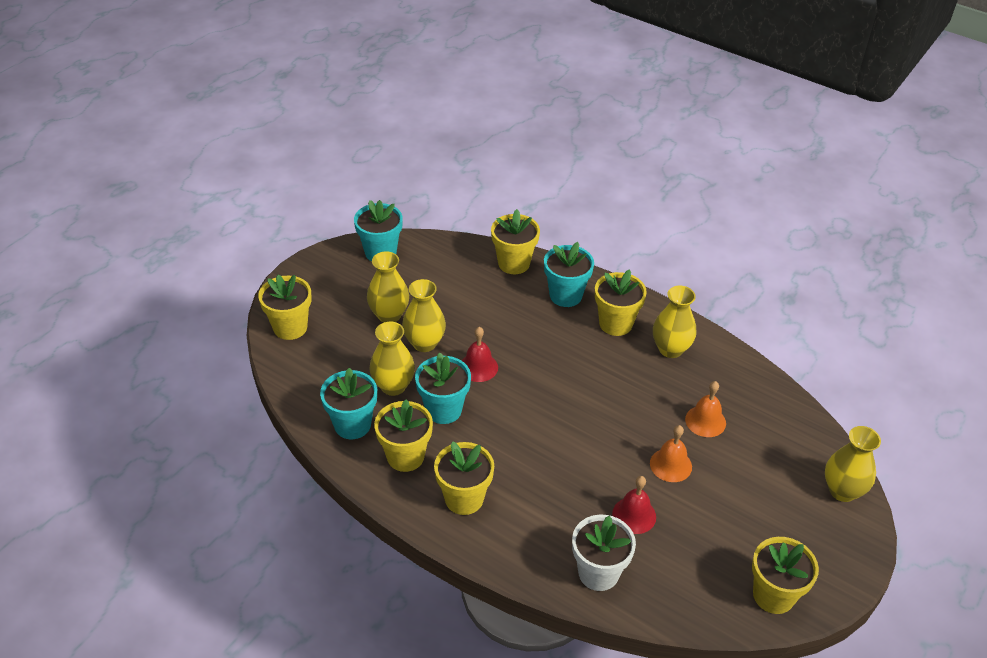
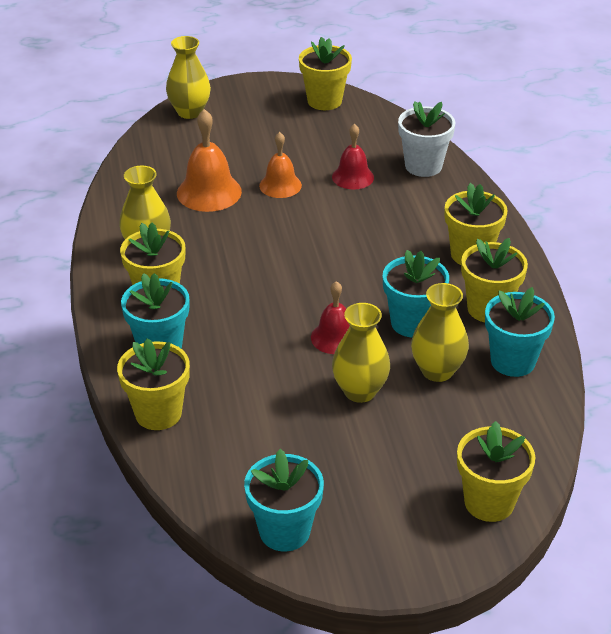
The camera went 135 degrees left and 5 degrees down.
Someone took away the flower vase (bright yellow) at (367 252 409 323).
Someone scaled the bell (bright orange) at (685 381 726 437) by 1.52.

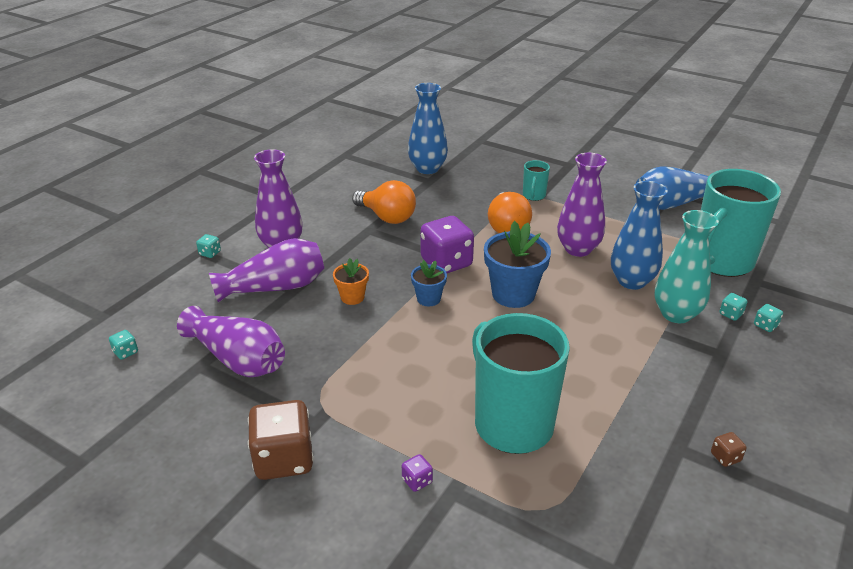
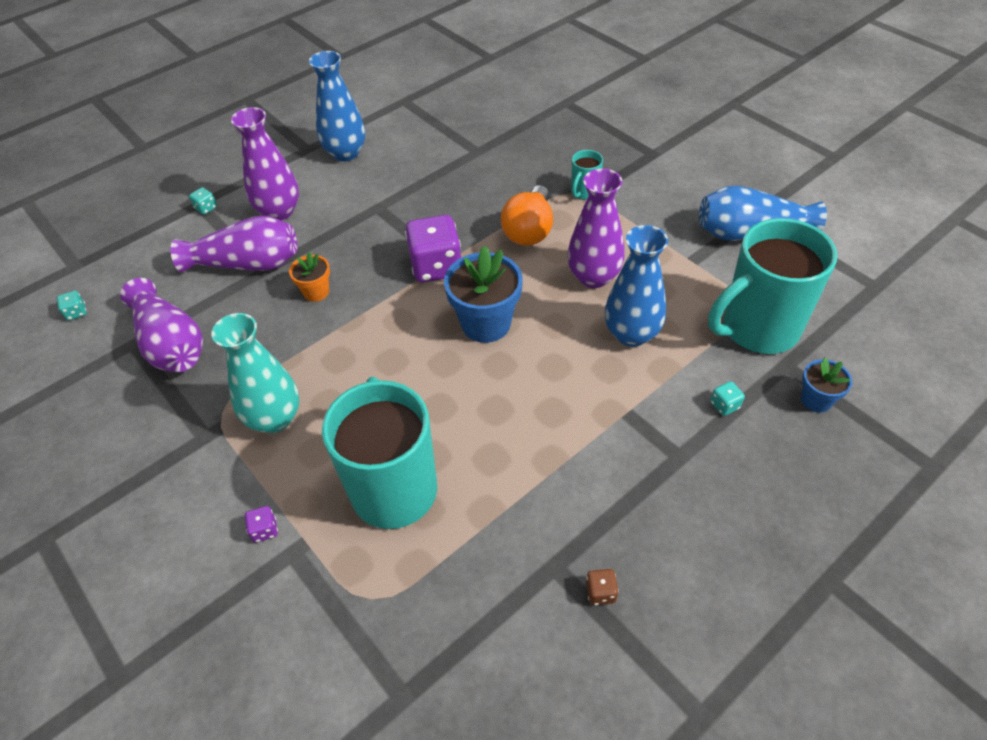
The camera went 20 degrees right and 15 degrees up.
Someone carried the flower vase (cobalt) from (408 83 448 174) to (309 51 365 162).
Someone took away the bulb (bright orange) at (352 180 416 224).
Someone carried the flower vase (turquoise) from (655 210 719 323) to (211 313 299 433).
Someone carried the plant pot (cobalt) from (411 260 447 306) to (801 357 852 413).
Someone took away the die (turquoise) at (754 304 783 332).
Someone took away the die (brown) at (248 400 314 480).

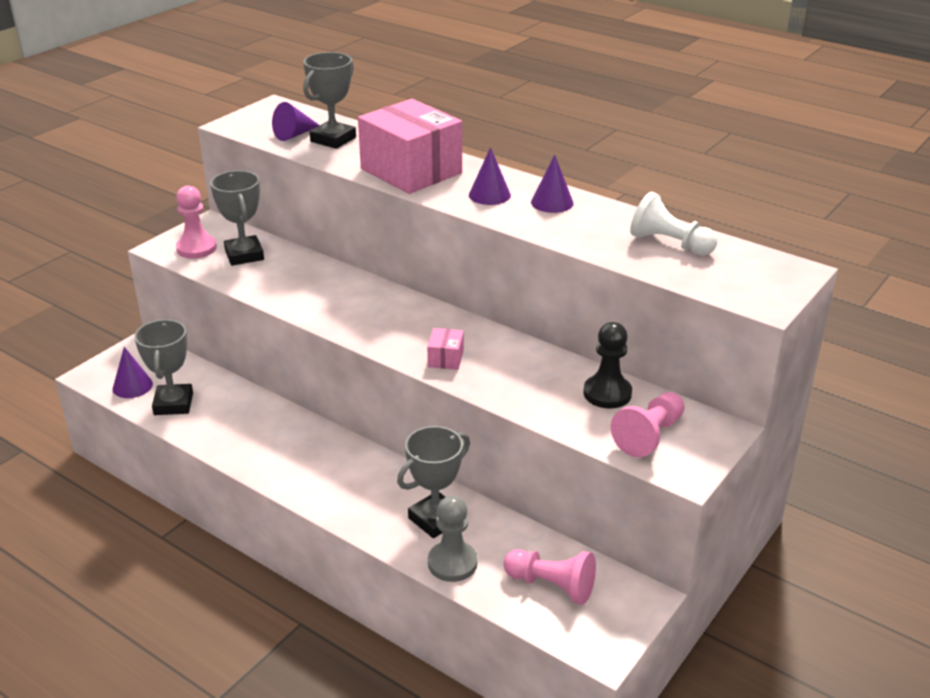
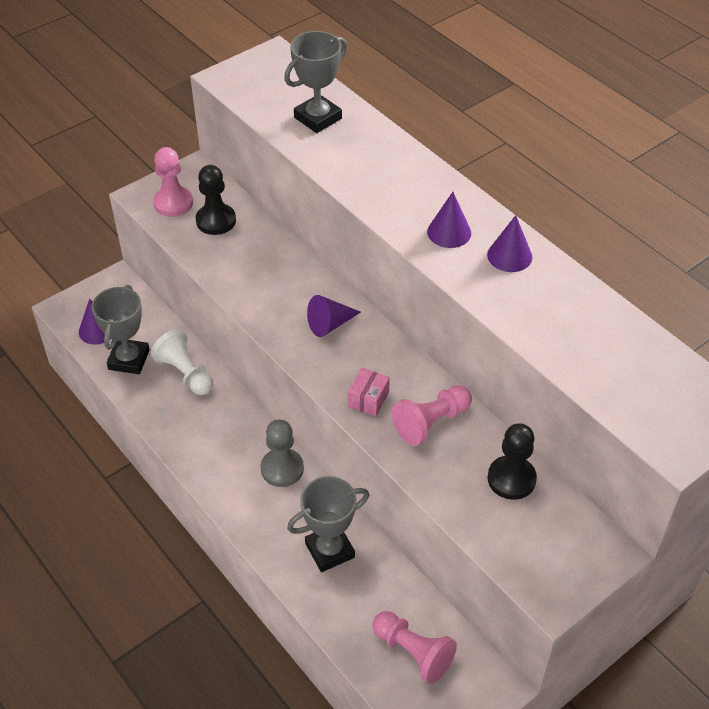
The camera went 15 degrees right and 15 degrees up.
Someone took away the box (rosy) at (358 99 462 194).
Someone carried the cone (purple) from (272 102 320 141) to (307 295 361 337).
Someone swapped the trophy (gray) at (210 170 264 266) for the chess pawn (black) at (195 165 236 235).
Someone carried the chess pawn (snow-white) from (630 192 717 256) to (151 329 213 395).
Someone carried the chess pawn (rosy) from (611 392 685 457) to (392 385 472 446).
Someone carried the chess pawn (gray) from (428 495 478 582) to (261 419 304 487).

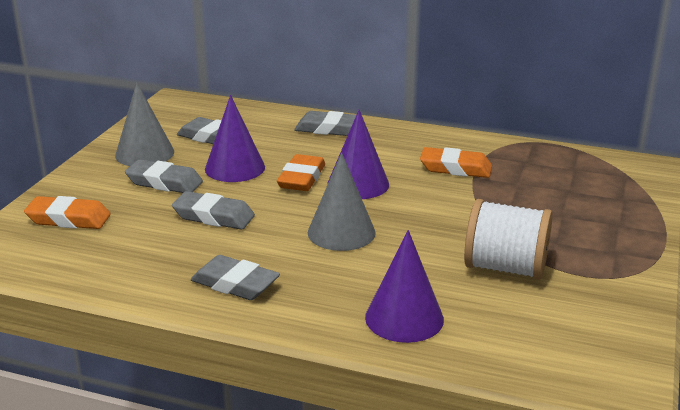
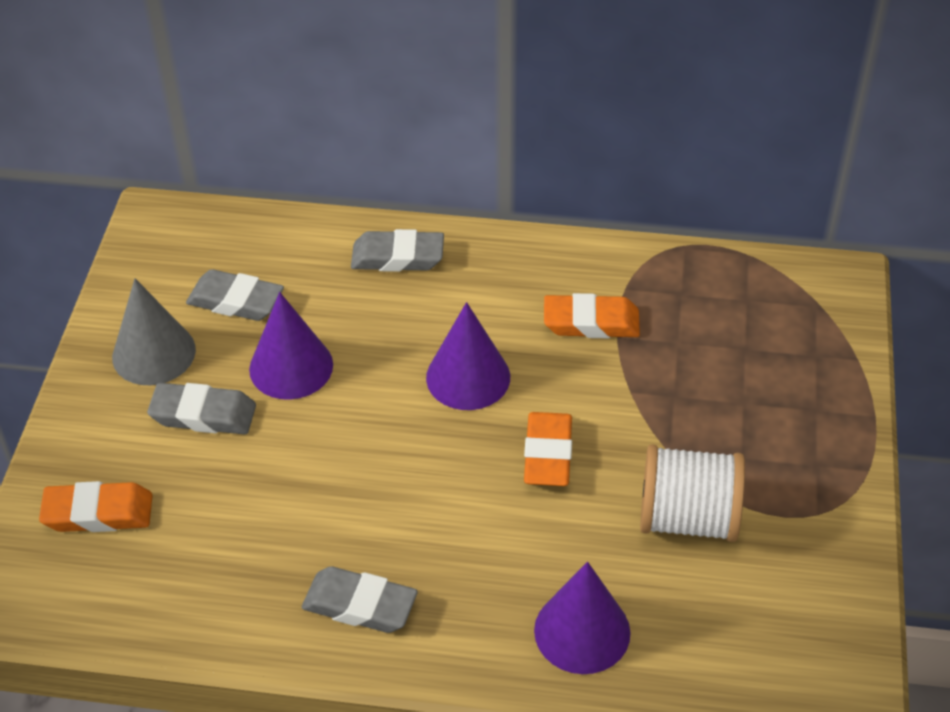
The camera went 10 degrees left and 20 degrees up.
Someone took away the cone (gray) at (308 152 376 251).
Someone carried the pencil eraser (bright orange) from (277 154 325 191) to (524 412 572 486).
Someone took away the pencil eraser (gray) at (172 191 255 230).

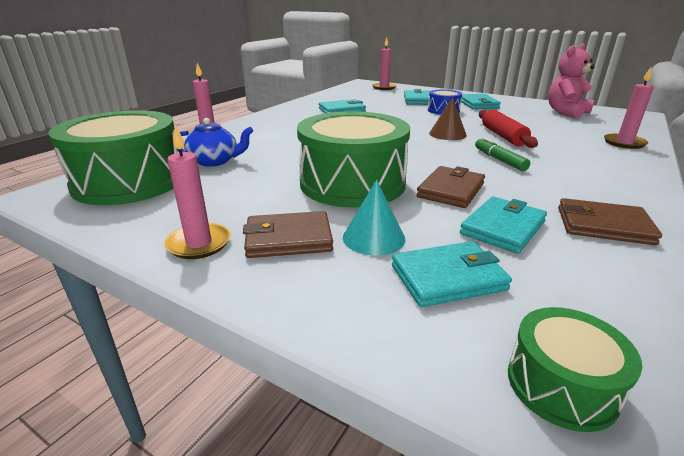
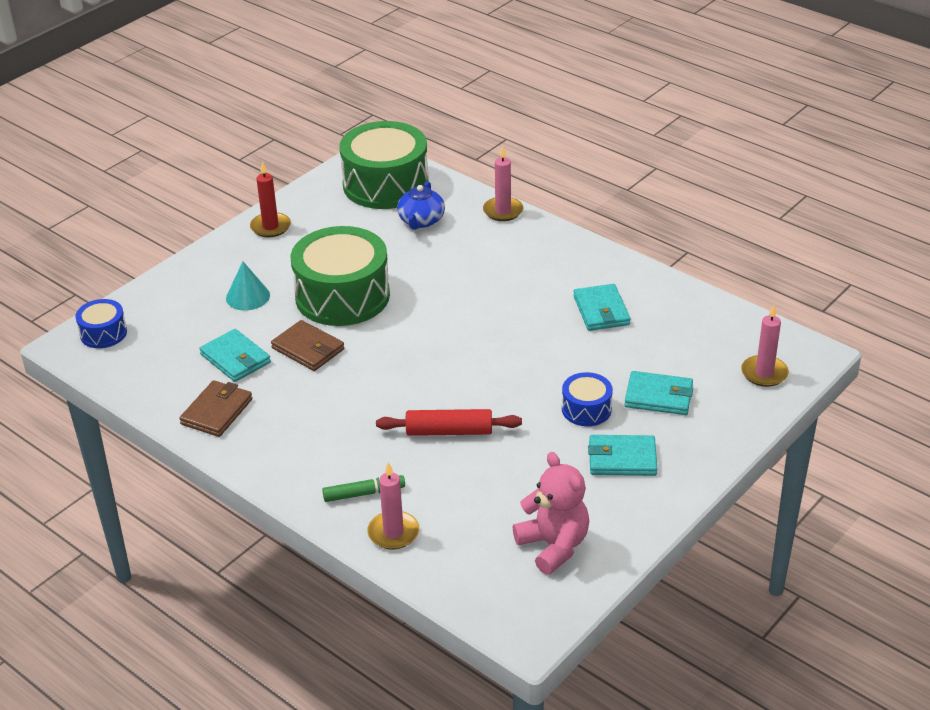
The camera went 100 degrees right and 10 degrees up.
Someone took away the cone (brown) at (429 97 467 140).
Someone repainted the pillar candle (rosy) at (164 125 231 259), which became the pillar candle (red) at (250 161 291 237).
Someone carried the marker pen (emerald) from (475 137 530 171) to (322 474 405 502).
Someone took away the card wallet (brown) at (243 211 333 258).
Someone took away the card wallet (turquoise) at (392 241 512 307).
Someone repainted the toy drum (emerald) at (508 307 642 432), which became the toy drum (cobalt) at (75 299 127 348).

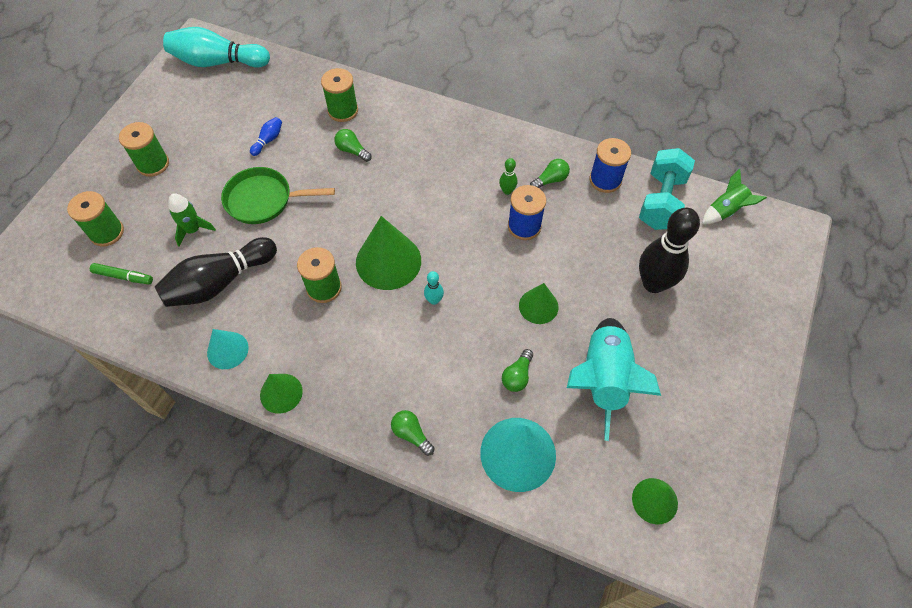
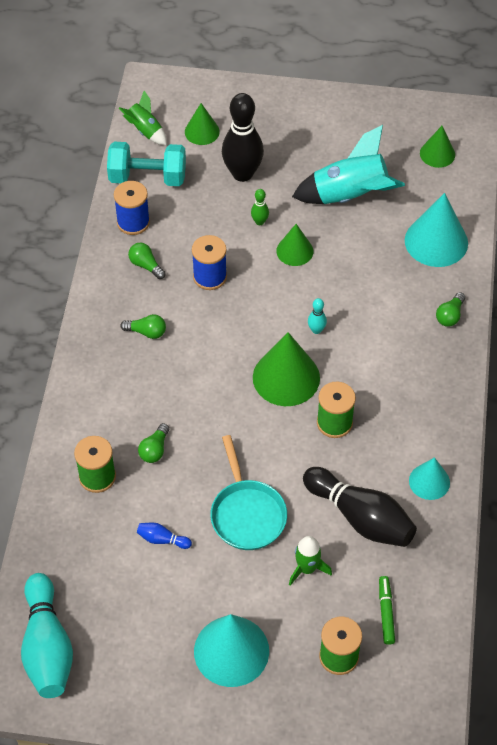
The camera went 105 degrees left and 5 degrees down.
Someone swapped the reel of thread (emerald) at (119 122 169 177) for the cone (turquoise) at (194 614 269 687).
Someone carried the skittle (emerald) from (499 158 518 195) to (251 189 269 225).
Someone repainted the skillet (emerald) at (221 167 335 224), which became the skillet (turquoise) at (210 435 287 550).
Someone carried the bulb (emerald) from (502 349 533 392) to (120 314 166 339).
Someone carried the cone (emerald) from (260 374 303 414) to (185 103 220 145).

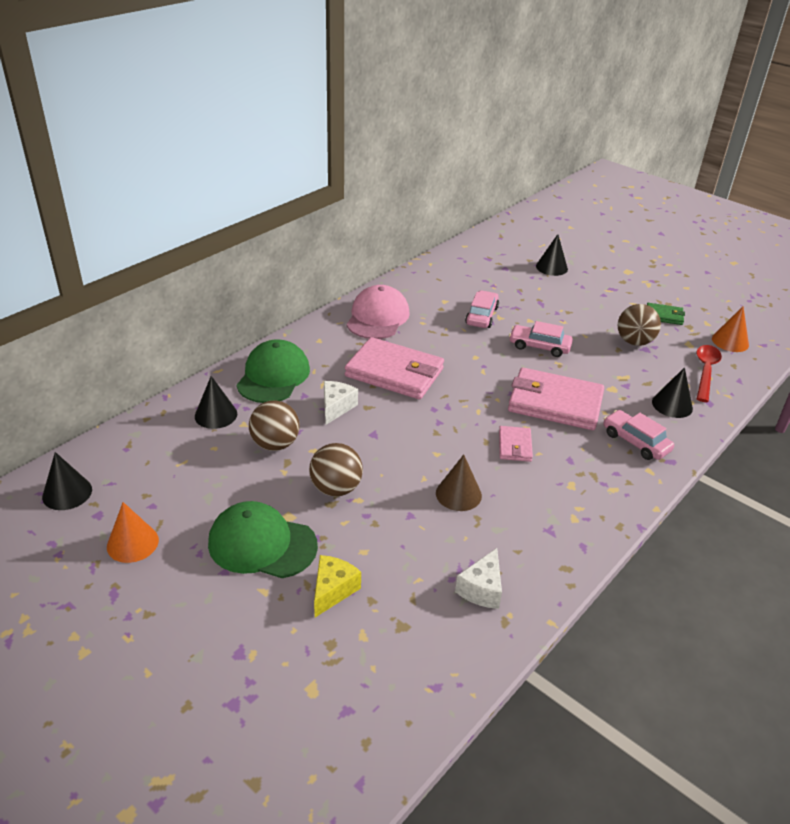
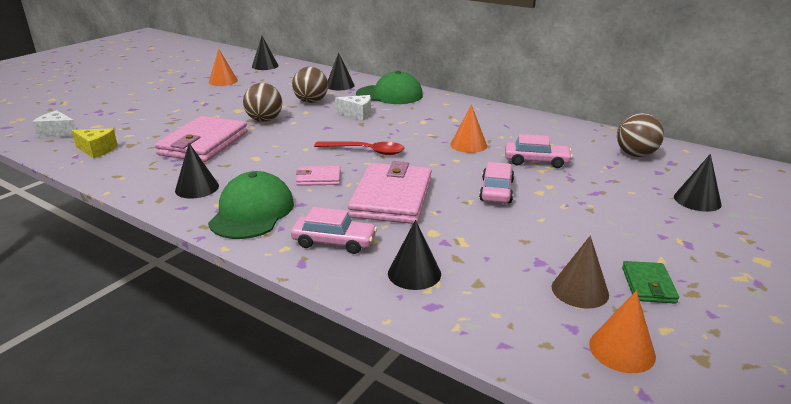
The camera went 85 degrees right and 10 degrees down.
Someone took away the peaked cap (rosy) at (347 285 410 339).
Someone carried the play ball (brown) from (618 304 661 346) to (617 113 664 157).
Someone carried the card wallet (rosy) from (345 337 444 399) to (155 116 248 162).
Someone carried the tablespoon (red) from (697 345 722 402) to (314 142 405 155).
Someone rotated the automobile (rosy) at (603 410 674 460) by 60 degrees clockwise.
Someone carried the cone (brown) from (436 455 482 511) to (552 236 609 309).
Someone carried the peaked cap (emerald) from (208 501 318 578) to (208 171 294 239).
Someone carried the cheese wedge (snow-white) from (455 548 502 609) to (33 110 76 138).
Someone carried the cheese wedge (bright yellow) from (314 555 361 617) to (72 128 118 158).
Someone put down the cone (bright orange) at (450 104 487 153).
Someone put down the cone (black) at (175 143 219 199).

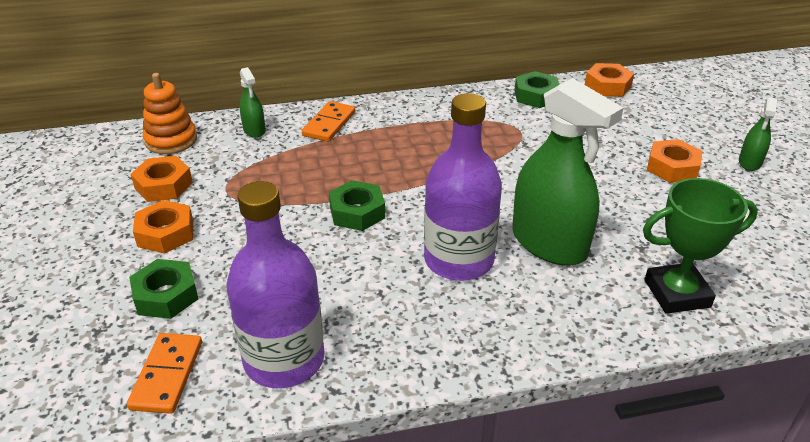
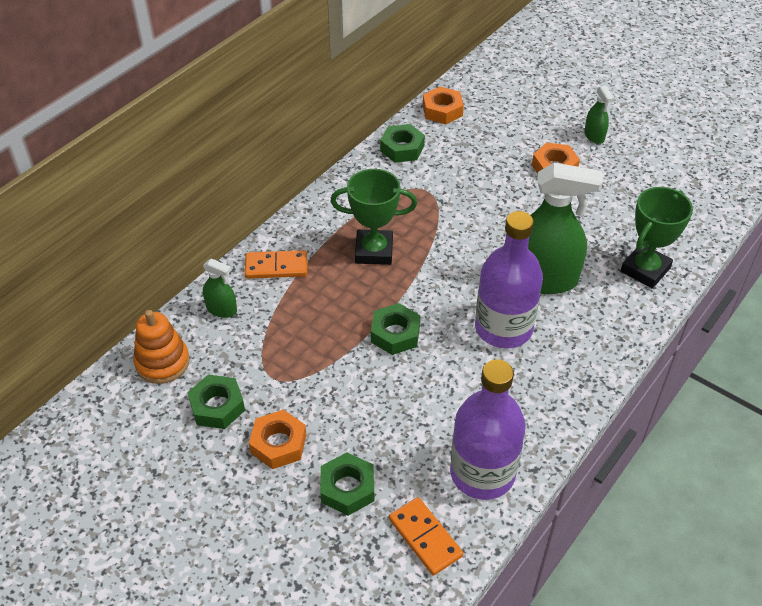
The camera went 40 degrees left and 10 degrees up.
Someone rotated the domino piece (bright orange) at (302 101 355 142) by 75 degrees counterclockwise.
Someone repainted the hexagon nut (bright orange) at (131 156 193 202), which became the hexagon nut (emerald) at (187 375 245 429).
Someone put down the trophy (emerald) at (330 169 417 265).

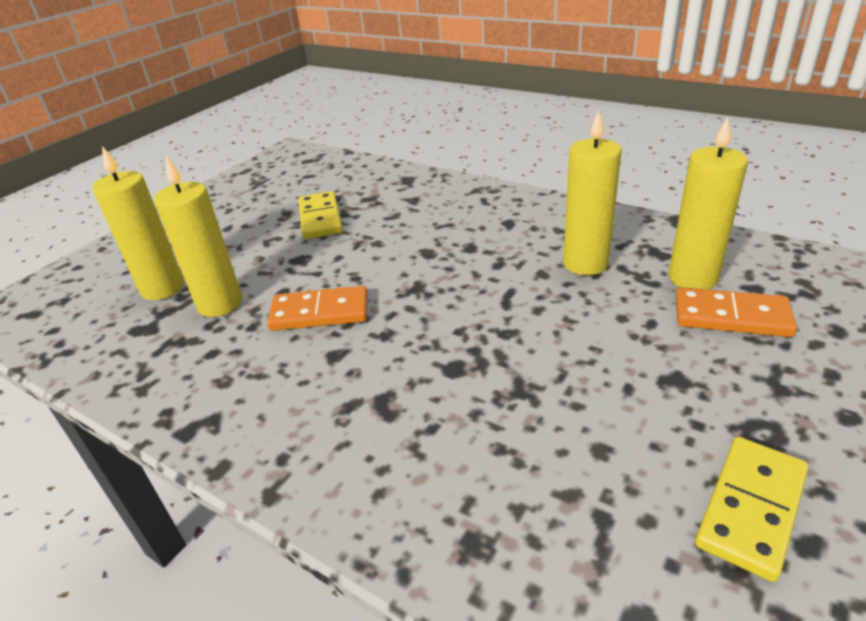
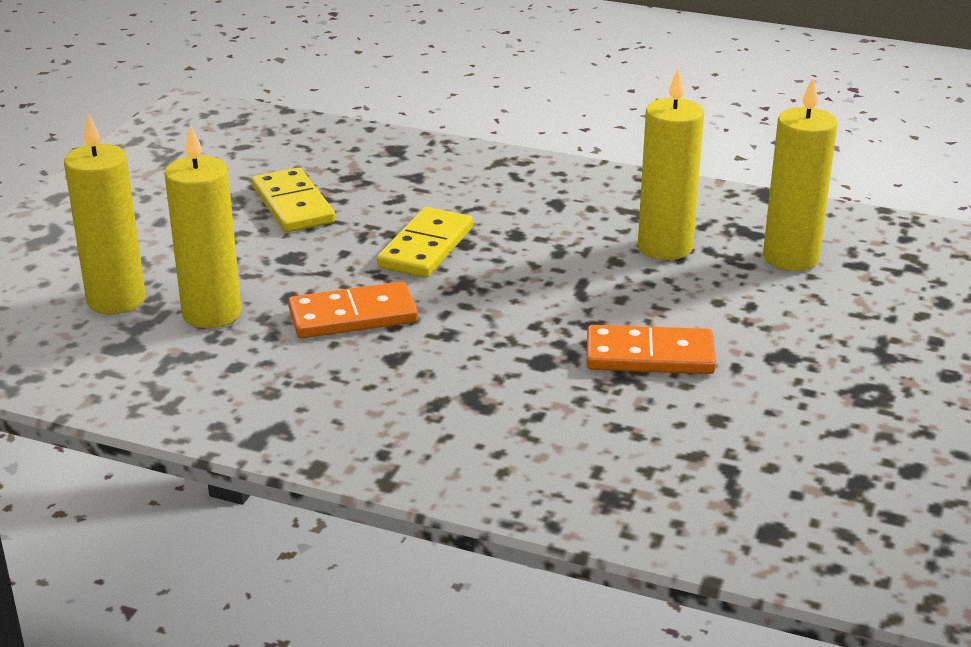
The camera went 15 degrees left and 5 degrees down.
Someone carried the domino piece (bright orange) from (676 287 797 337) to (587 325 716 374).
Someone carried the domino piece (bright yellow) from (695 437 809 582) to (377 207 473 278).

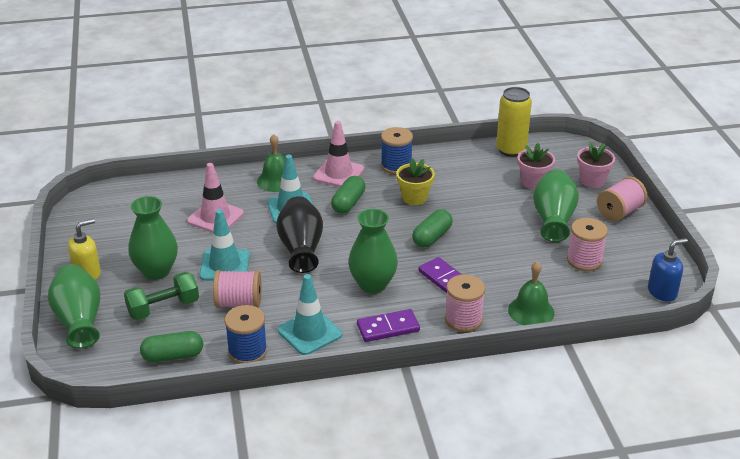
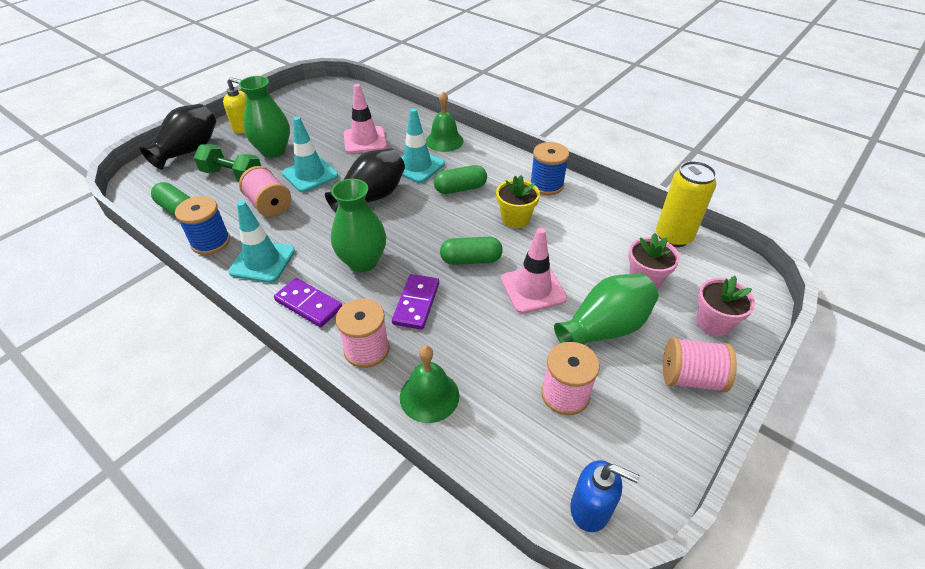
The camera went 50 degrees right and 10 degrees up.
Someone carried the traffic cone (rosy) from (313 121 364 187) to (501 228 567 314).
Someone repainted the flower vase (emerald) at (48 264 100 349), which became the flower vase (black) at (140 104 216 170).

